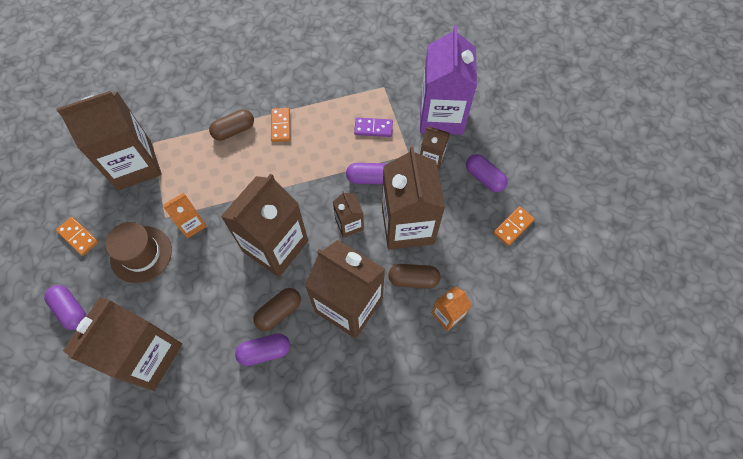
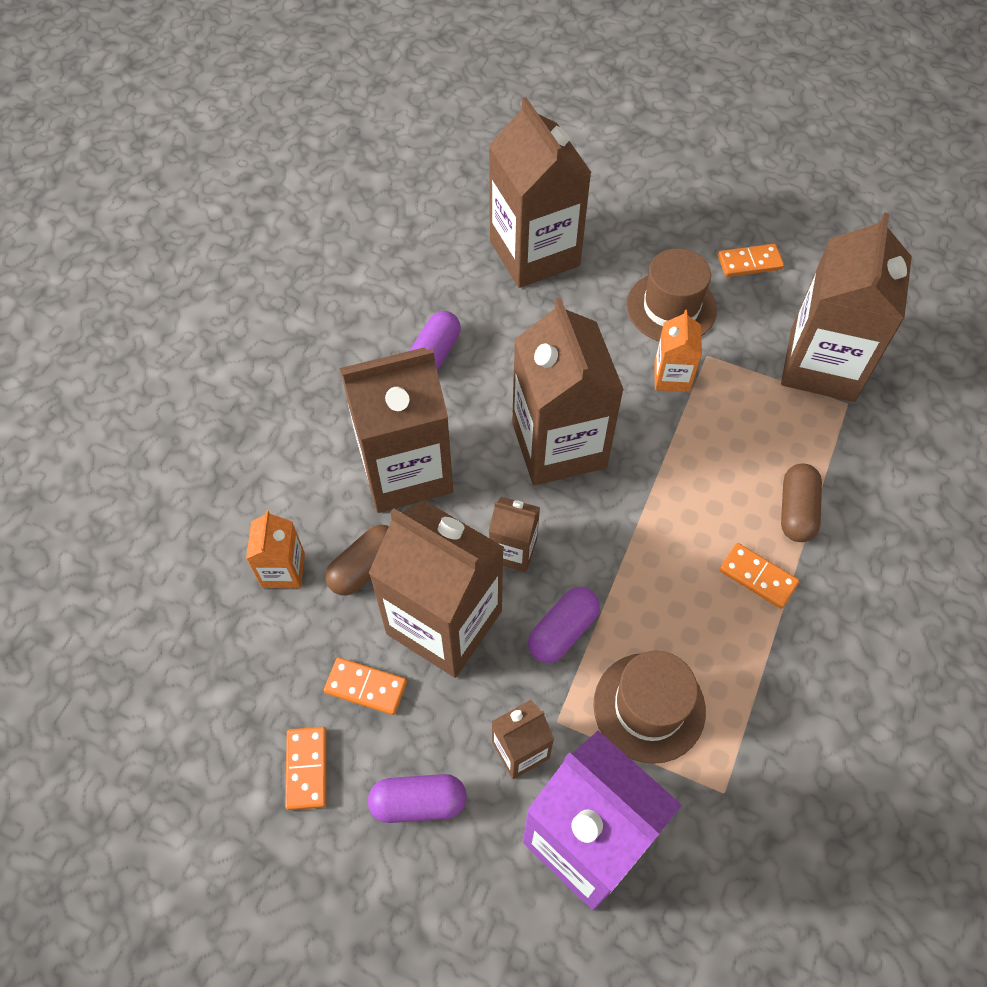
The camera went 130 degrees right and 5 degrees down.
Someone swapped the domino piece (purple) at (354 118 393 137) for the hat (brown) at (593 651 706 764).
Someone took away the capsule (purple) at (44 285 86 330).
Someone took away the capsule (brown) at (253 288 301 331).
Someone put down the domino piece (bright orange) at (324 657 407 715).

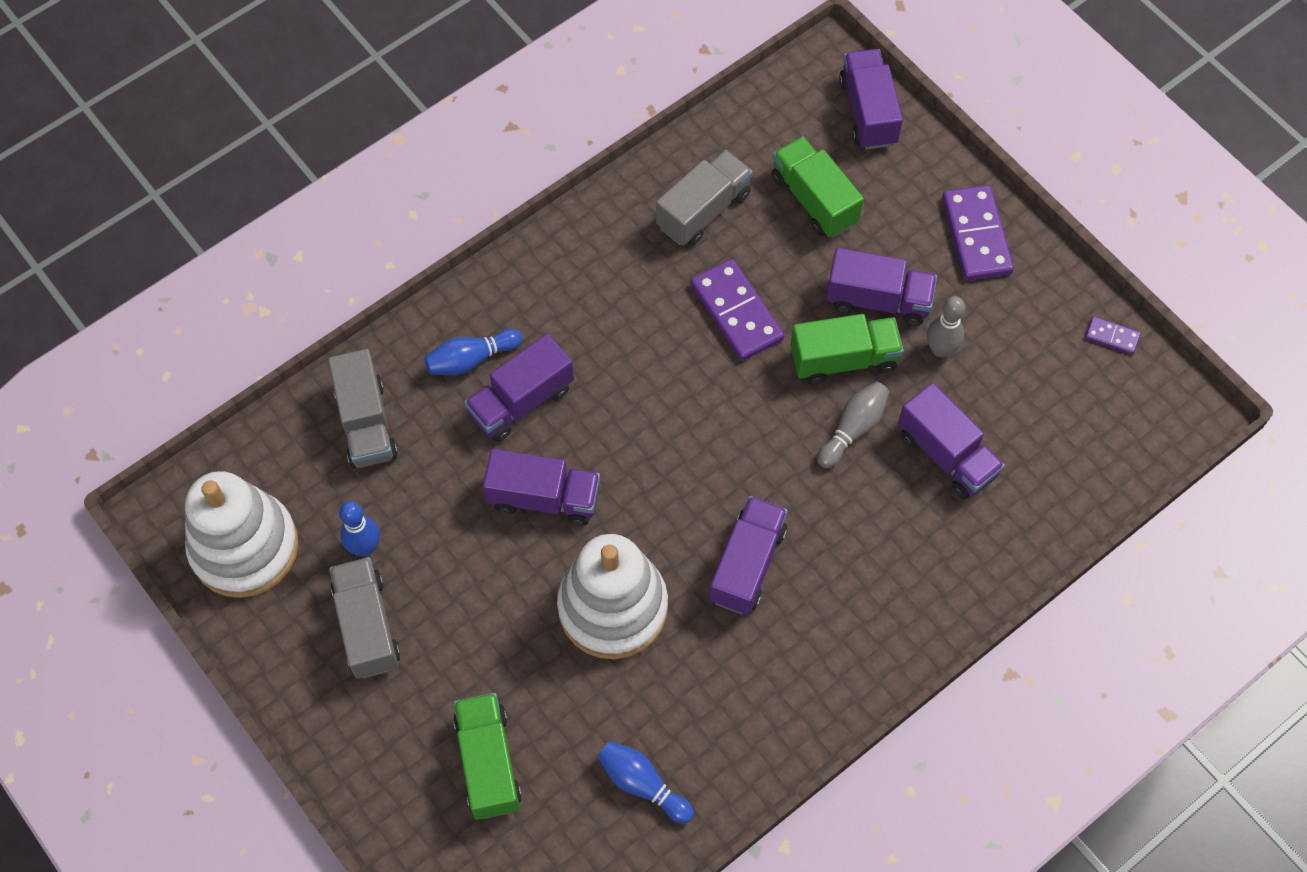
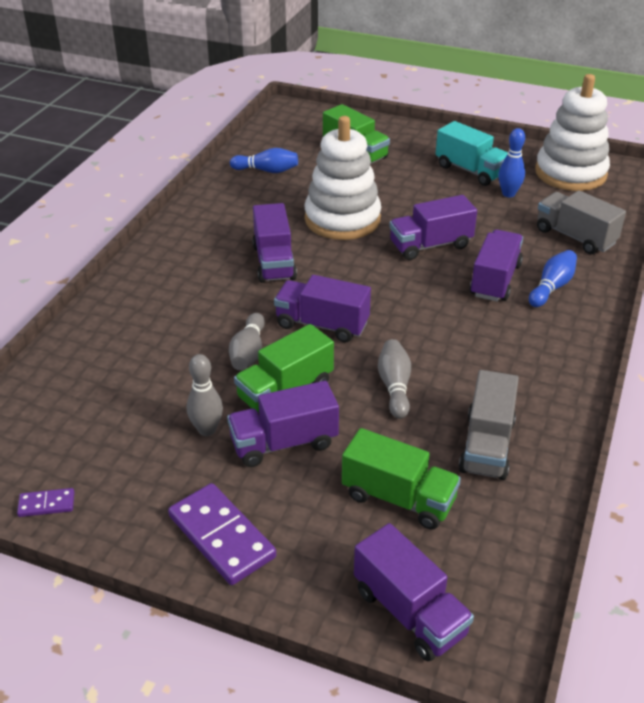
The camera went 150 degrees right and 25 degrees down.
Someone swapped the domino piece (purple) at (691 259 784 361) for the skittle (gray) at (378 339 411 419).
Someone carried the truck (purple) from (898 383 1005 499) to (274 275 371 342).
Someone repainted the truck (gray) at (329 557 400 679), which became the truck (turquoise) at (436 121 508 186).

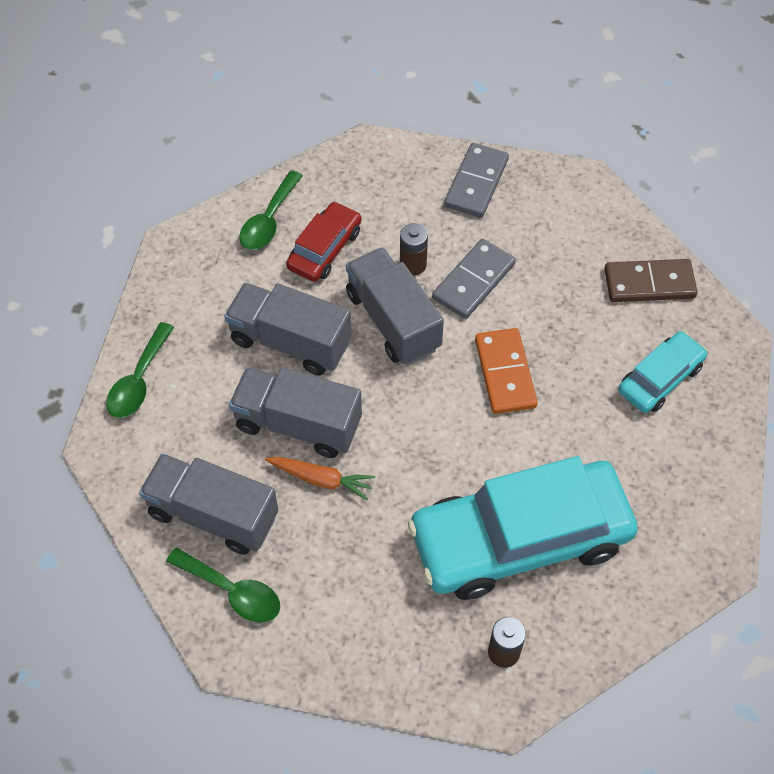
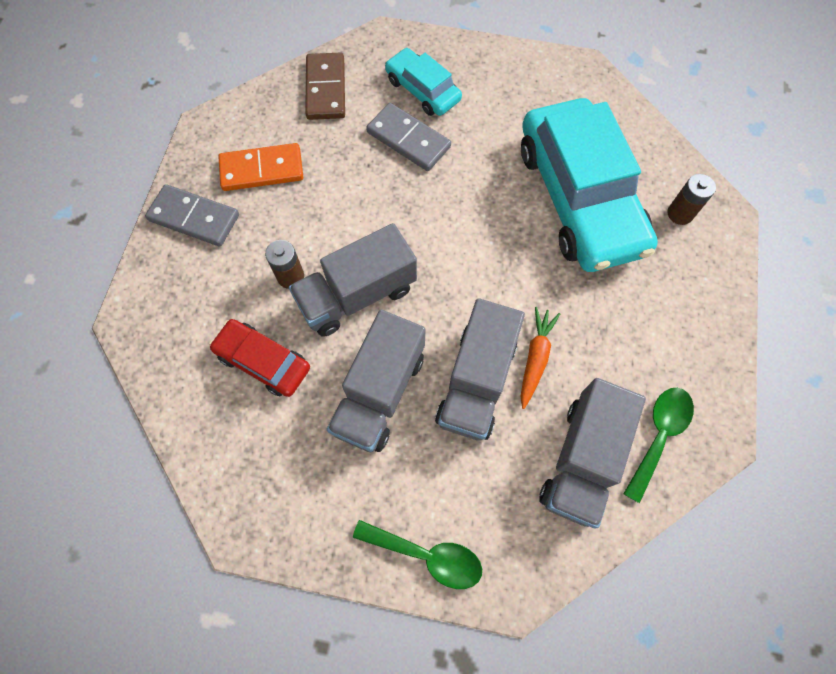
The camera went 90 degrees left and 10 degrees up.
Someone took away the tablespoon (emerald) at (239 170 303 250).
Someone carried the domino piece (gray) from (432 239 516 319) to (366 103 451 171).
Someone carried the domino piece (bright orange) from (475 328 538 414) to (218 143 303 191).

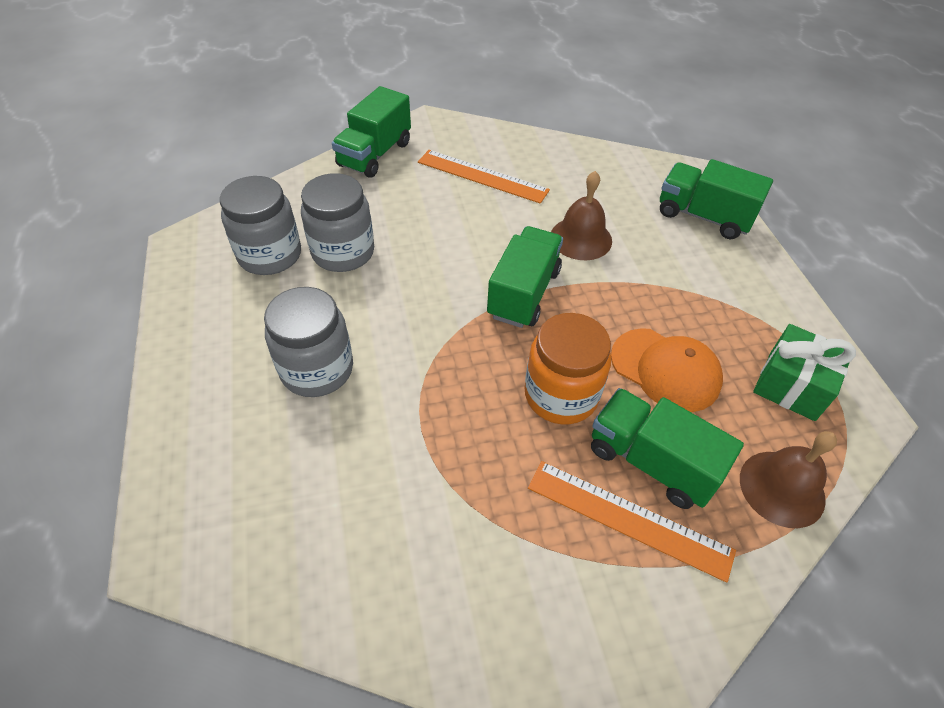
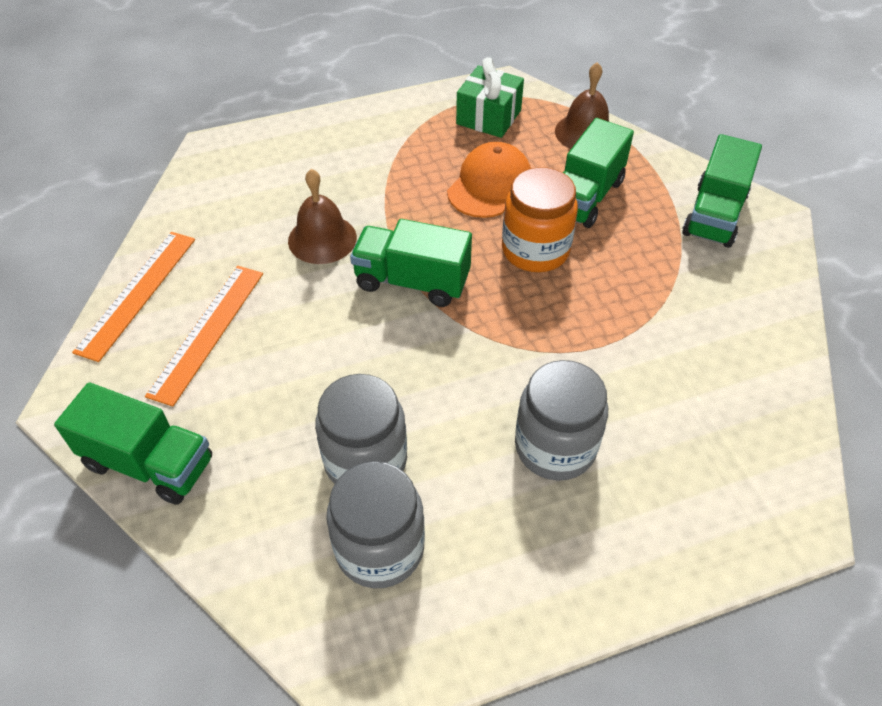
The camera went 95 degrees left and 0 degrees up.
Someone carried the truck (emerald) from (660 159 773 239) to (682 134 762 248).
Someone carried the straightedge (bright orange) from (528 461 736 583) to (72 232 195 362).

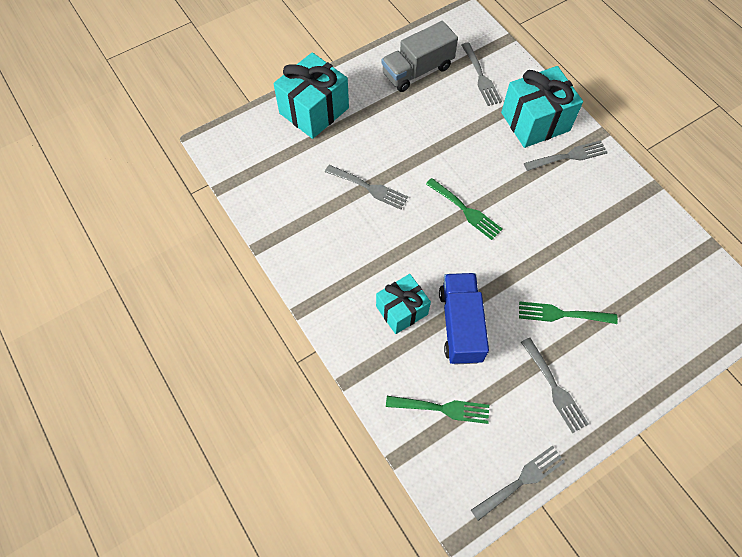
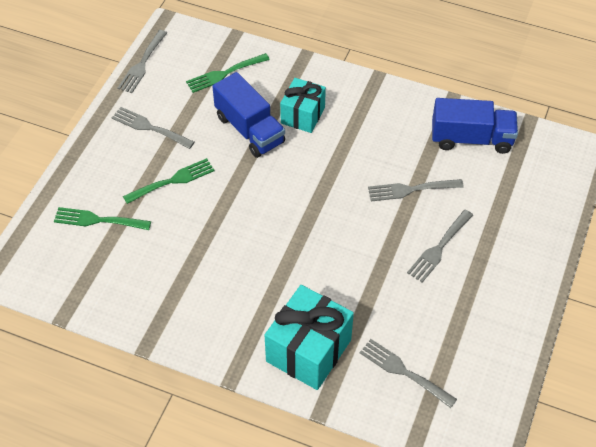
The camera went 145 degrees right and 10 degrees down.
Someone took away the truck (gray) at (382 21 458 92).
Someone took away the present (turquoise) at (273 52 349 139).
Someone carried the fork (gray) from (524 140 608 171) to (407 210 473 282).
Someone carried the fork (emerald) from (426 178 502 240) to (54 207 151 230).
Someone put down the truck (cobalt) at (432 98 518 154).

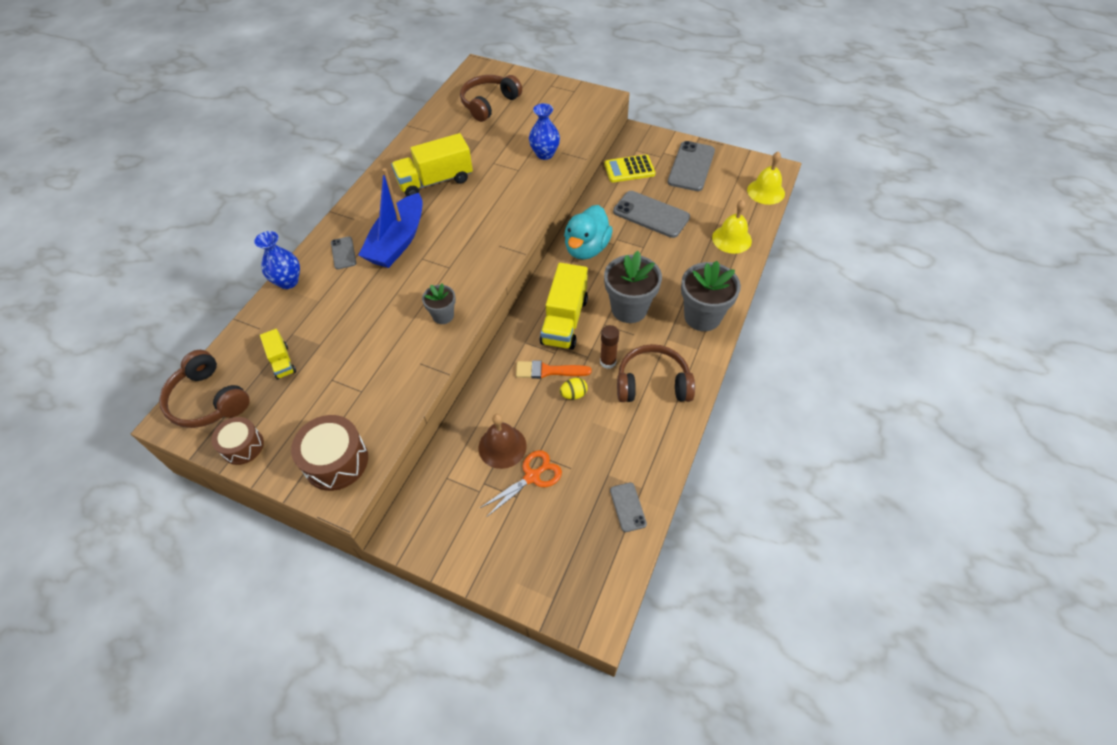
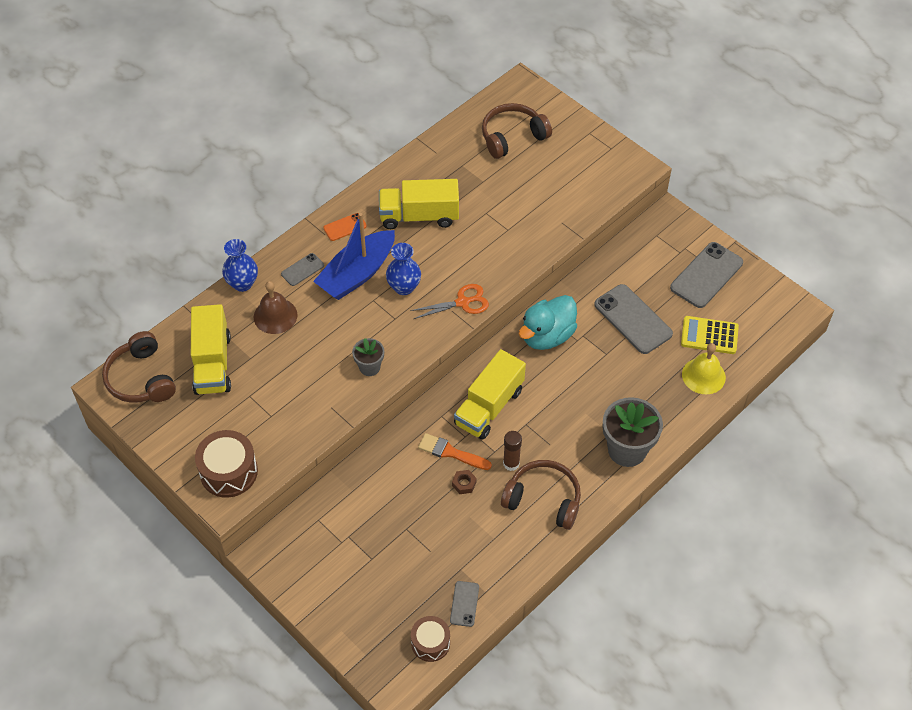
The camera went 20 degrees right and 0 degrees up.
Someone carried the flower vase (cobalt) from (529 103 560 160) to (386 243 421 295).
Someone took away the bell (bright yellow) at (747 151 785 205).
Someone carried the pocket calculator (bright yellow) from (604 155 655 182) to (681 316 739 354).
Someone rotated the smartphone (gray) at (331 236 356 269) by 45 degrees clockwise.
Someone took away the plant pot (gray) at (604 251 662 323).
Someone scaled the truck (bright yellow) at (260 329 296 380) by 1.92.
Someone swapped the egg shape (bright yellow) at (560 378 588 400) for the hexagon nut (brown) at (452 470 477 494).
Someone carried the bell (brown) from (478 414 527 469) to (254 281 297 334).
Someone carried the toy drum (brown) from (211 417 264 465) to (411 616 450 662).
Someone carried the shears (bright orange) from (480 450 562 517) to (410 284 489 319).
Someone put down the smartphone (bright orange) at (323 213 367 241).

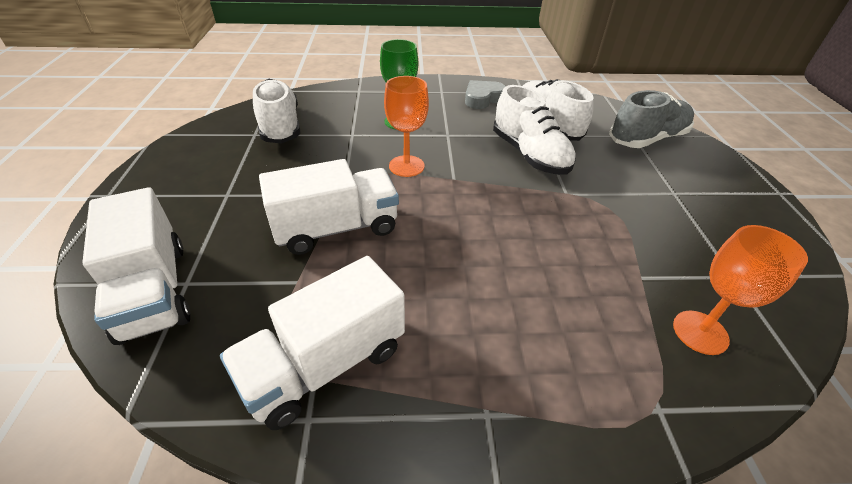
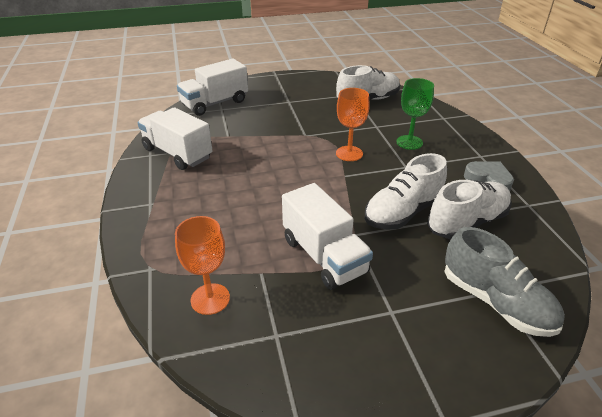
The camera went 80 degrees right and 5 degrees down.
Someone carried the truck (snow-white) from (259 159 399 255) to (282 183 373 290).

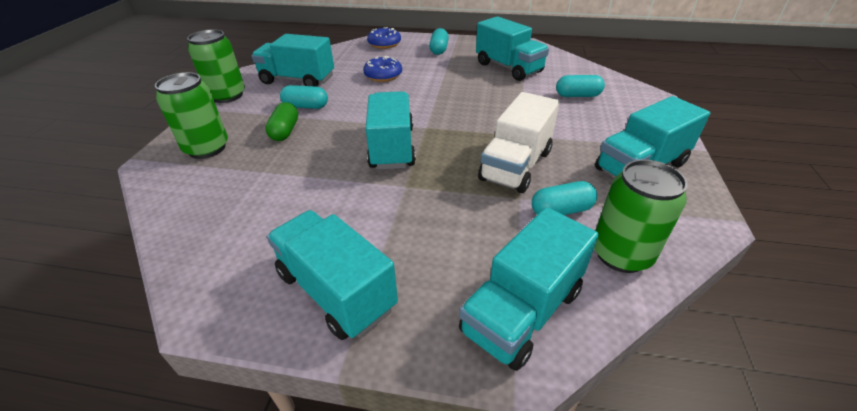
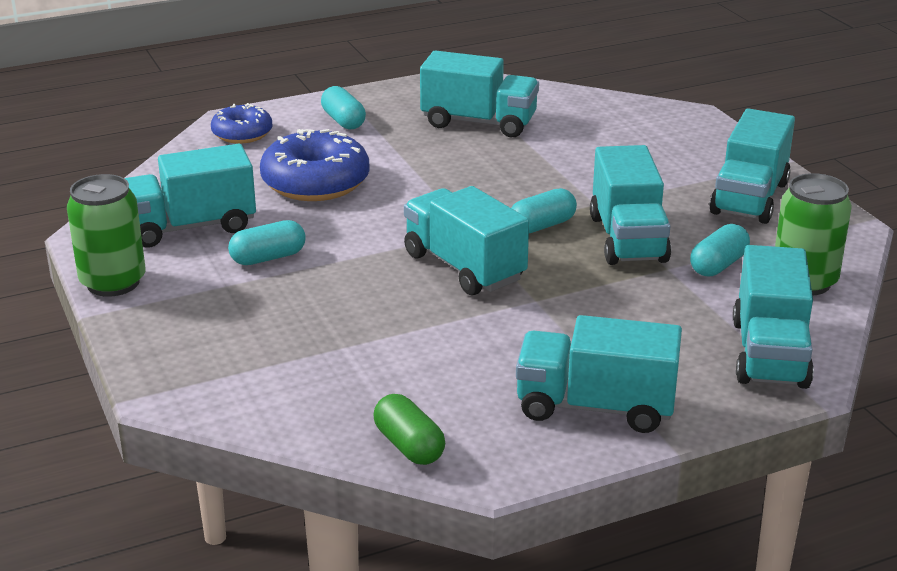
The camera went 35 degrees left and 10 degrees down.
Someone scaled the donut (cobalt) at (363 56 402 82) by 1.67.
Someone took away the soda can (emerald) at (155 72 228 159).
Someone carried the capsule (turquoise) from (556 75 605 97) to (511 188 577 233).
Someone repainted the truck (snow-white) at (478 92 560 193), which became the truck (turquoise) at (590 145 671 265).
Someone carried the capsule (emerald) from (265 102 298 141) to (373 394 445 465).

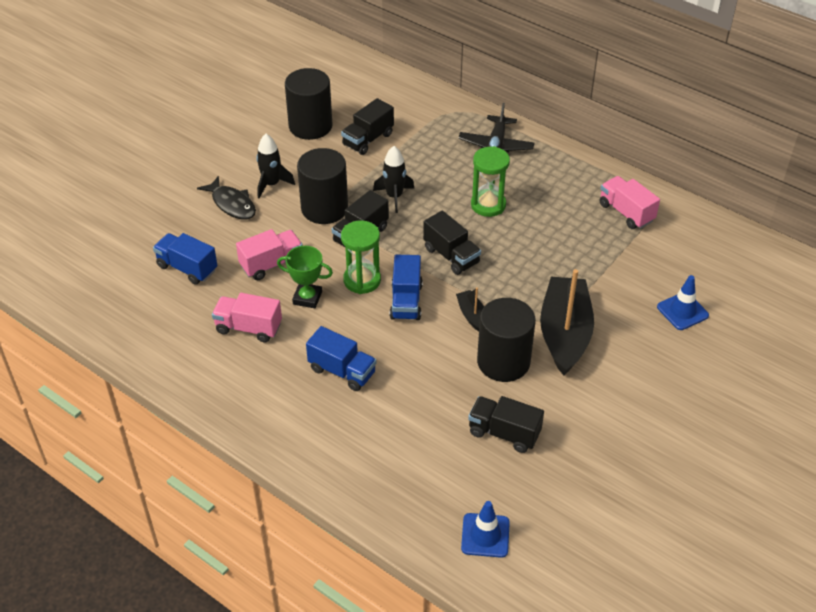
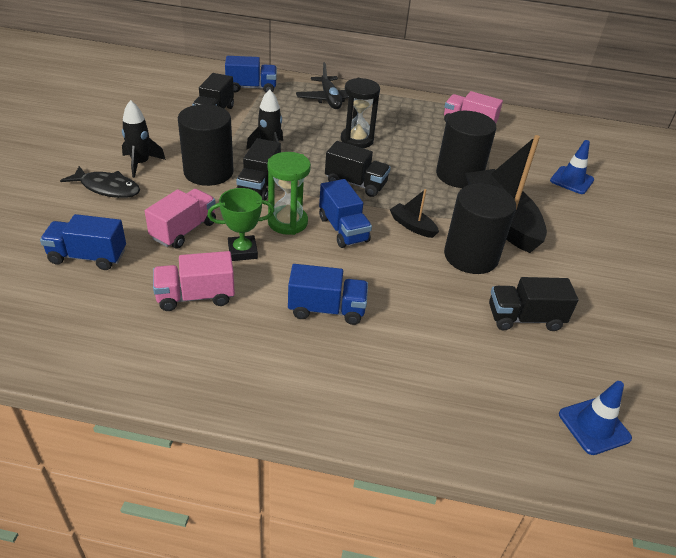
The camera went 30 degrees left and 5 degrees down.
Someone carried the cylinder (black) from (285 68 332 140) to (436 111 496 188).
Someone repainted the hourglass (emerald) at (471 146 510 217), which became the hourglass (black) at (341 78 380 148).
Someone put down the truck (cobalt) at (225 56 277 93).

